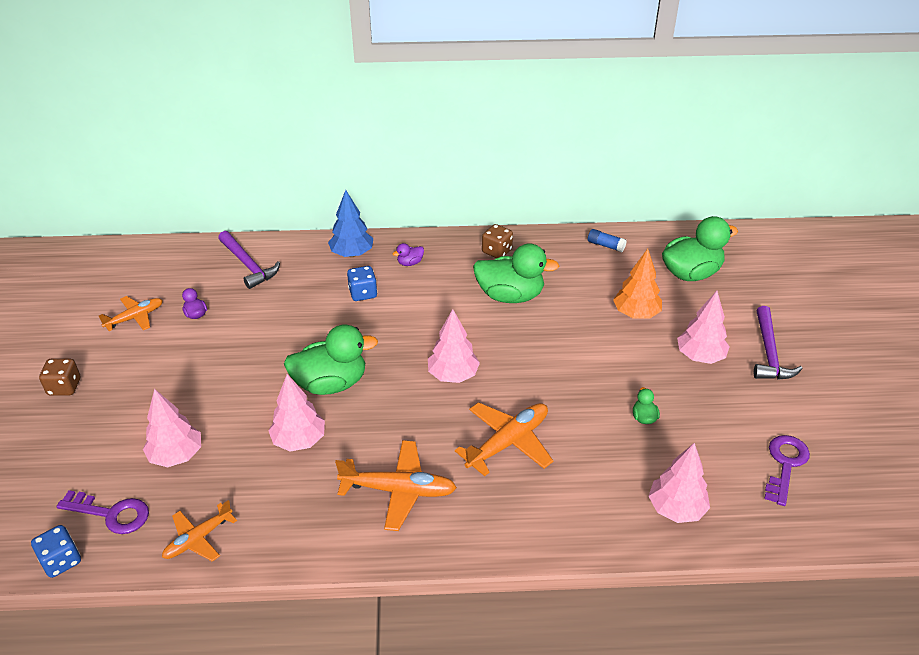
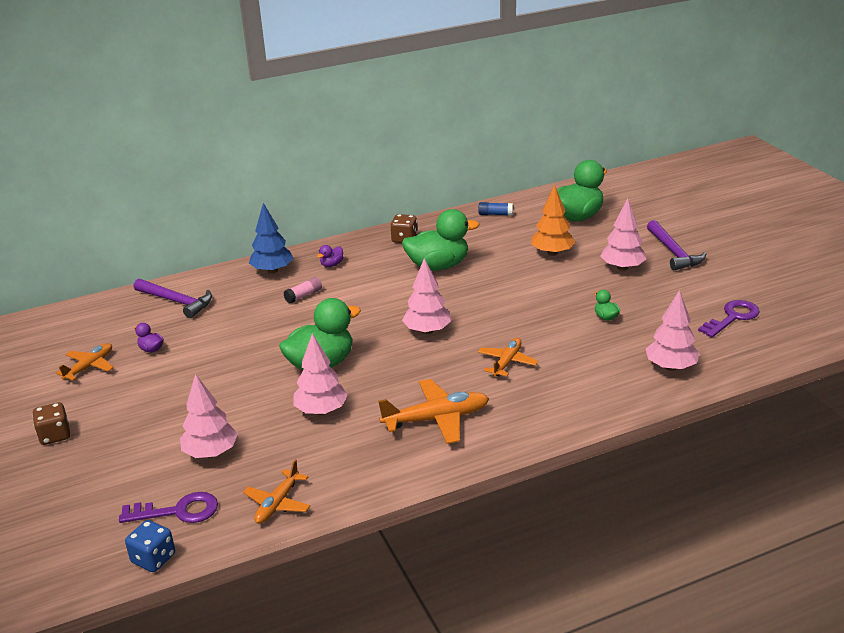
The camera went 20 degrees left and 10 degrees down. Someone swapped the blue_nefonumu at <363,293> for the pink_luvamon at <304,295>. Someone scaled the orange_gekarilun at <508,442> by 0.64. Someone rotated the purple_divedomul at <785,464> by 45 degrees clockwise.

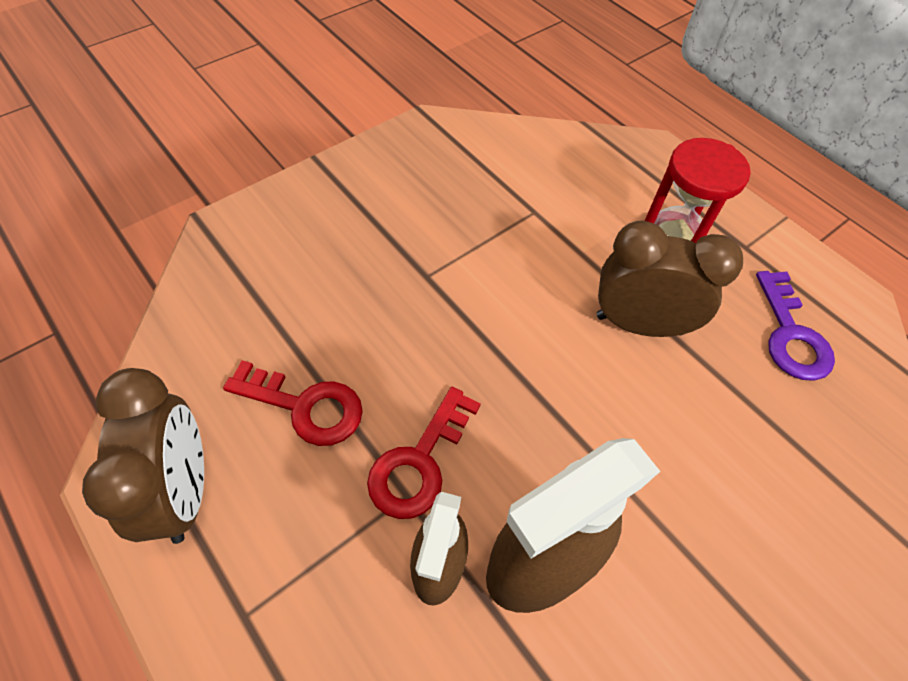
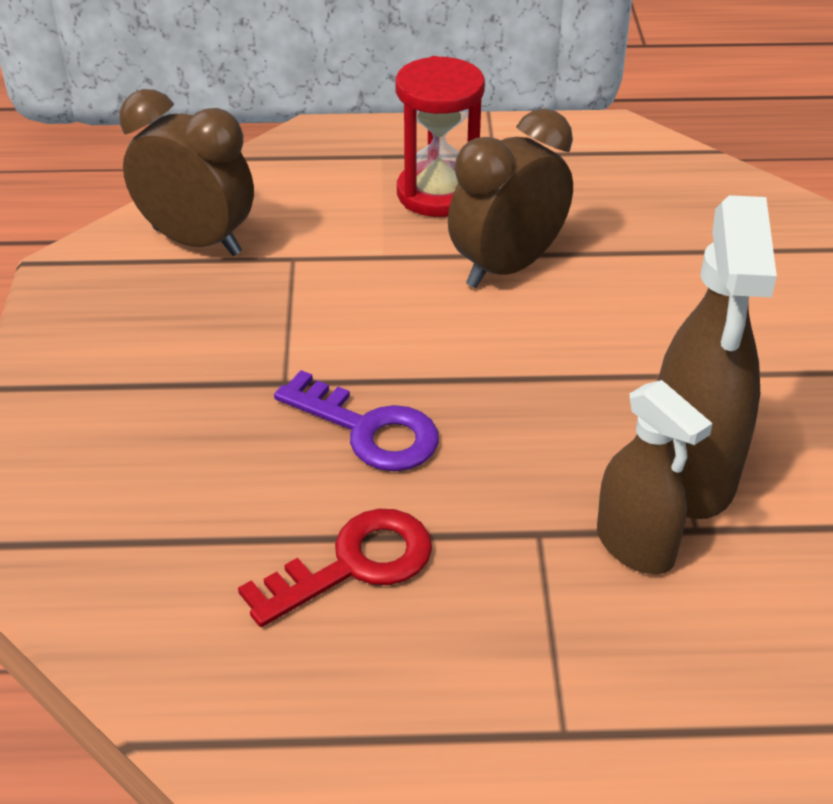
The camera went 50 degrees left and 15 degrees down. Someone carried the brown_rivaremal from <183,491> to <197,241>. Someone took away the red_divedomul at <419,462>. Someone carried the purple_divedomul from <790,335> to <368,430>.

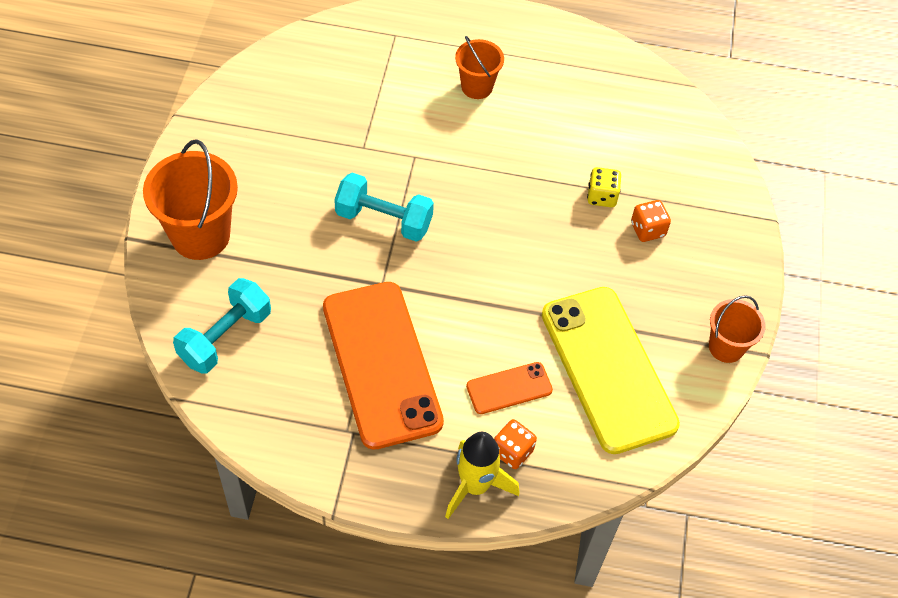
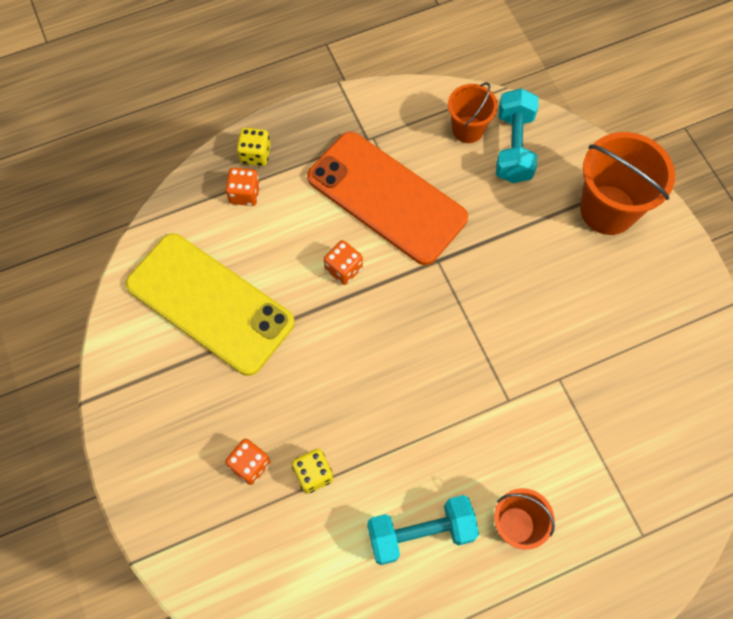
The camera went 150 degrees right and 10 degrees up. Someone carried the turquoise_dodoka from <384,219> to <420,533>. Someone swapped the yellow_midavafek at <475,486> for the yellow_nefonumu at <255,154>. Someone took away the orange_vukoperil at <509,388>. Someone carried the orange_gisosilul from <726,347> to <468,129>. Someone put down the orange_nefonumu at <343,269>.

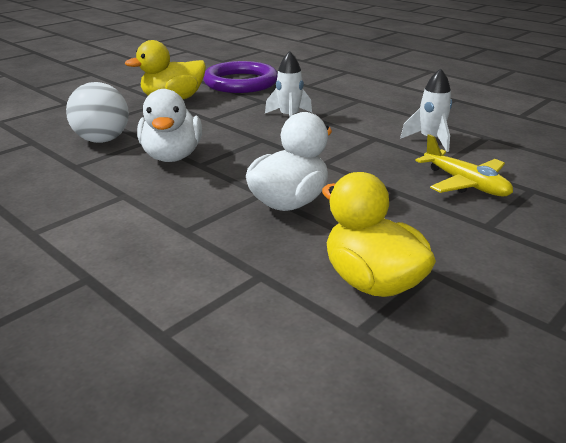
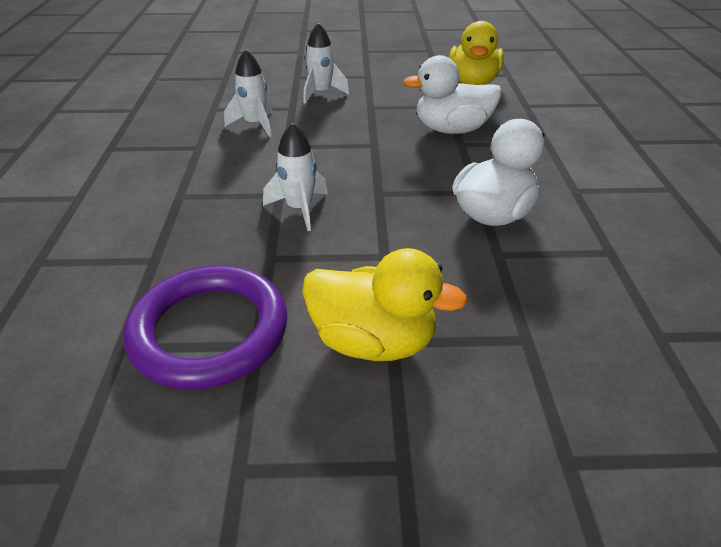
The camera went 135 degrees left and 10 degrees up. Someone took away the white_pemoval at <102,140>. Someone swapped the yellow_gekarilun at <465,184> for the white_midavafek at <321,93>.

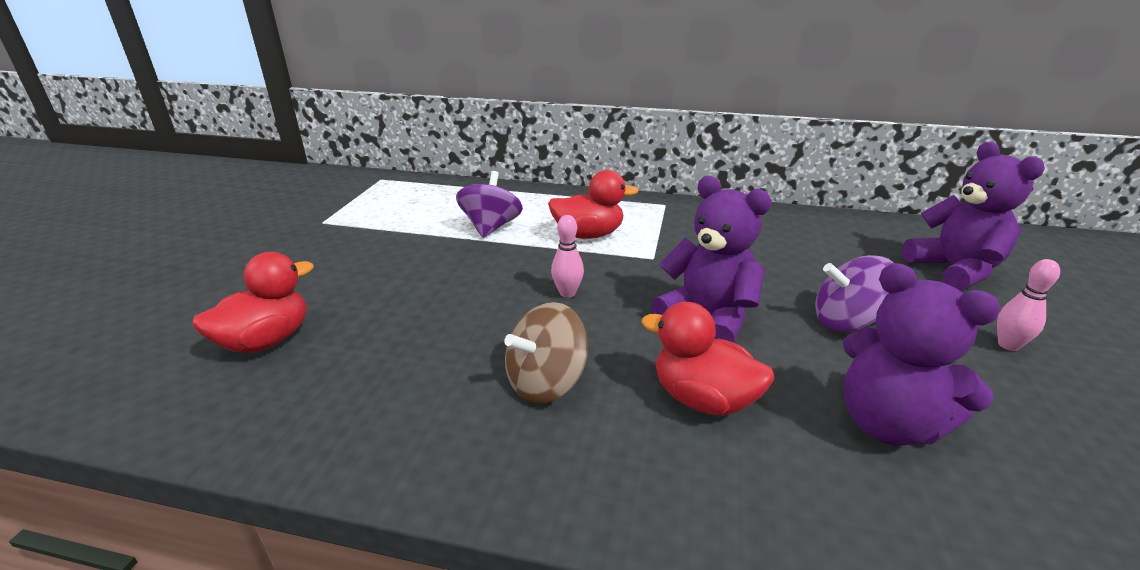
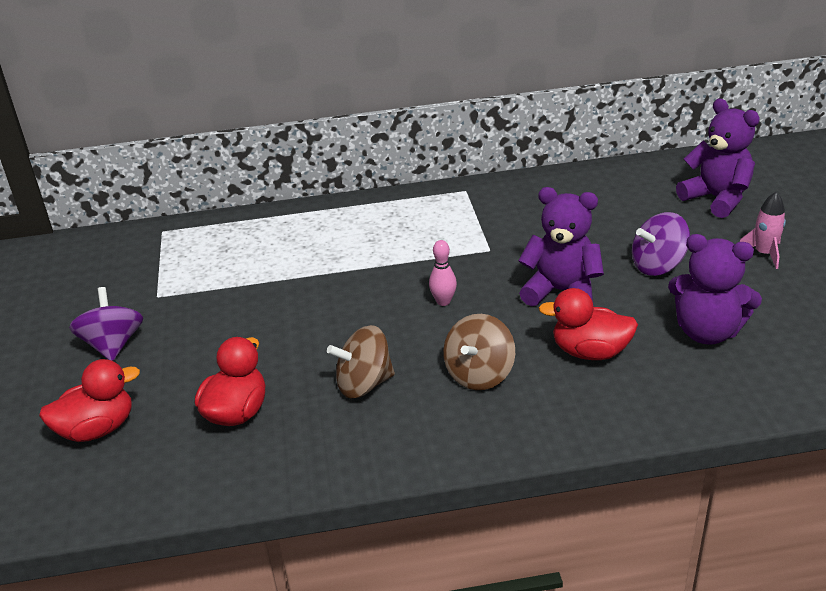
The camera went 20 degrees left and 5 degrees up. Someone carried the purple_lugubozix from <491,227> to <113,345>. Someone carried the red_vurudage from <588,235> to <97,429>. Someone swapped the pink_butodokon at <1008,345> for the pink_midavafek at <764,254>. Someone put down the brown_lugubozix at <364,384>.

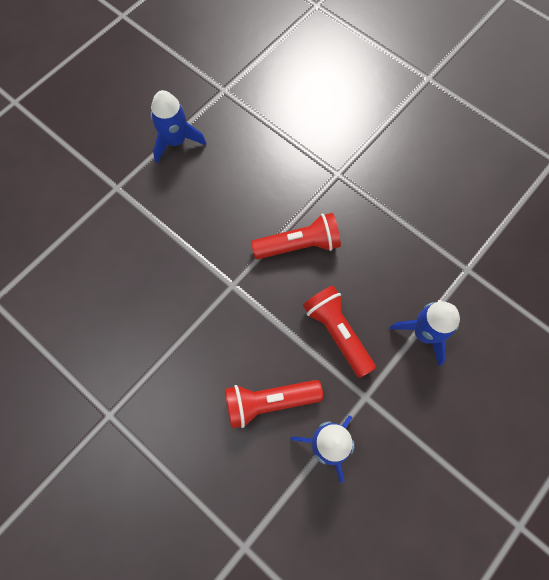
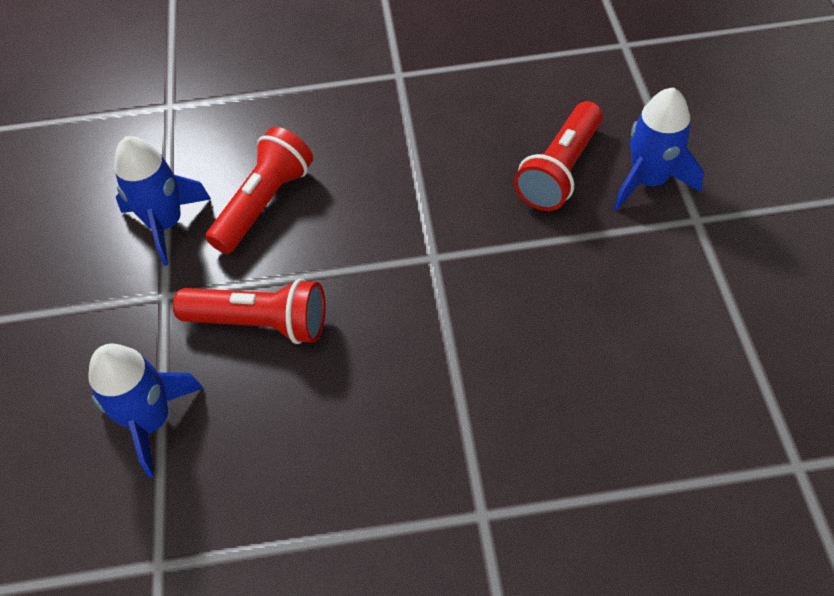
The camera went 135 degrees right and 15 degrees down. Someone carried the blue_midavafek from <175,141> to <649,181>. Someone carried the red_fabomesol from <299,245> to <560,170>.

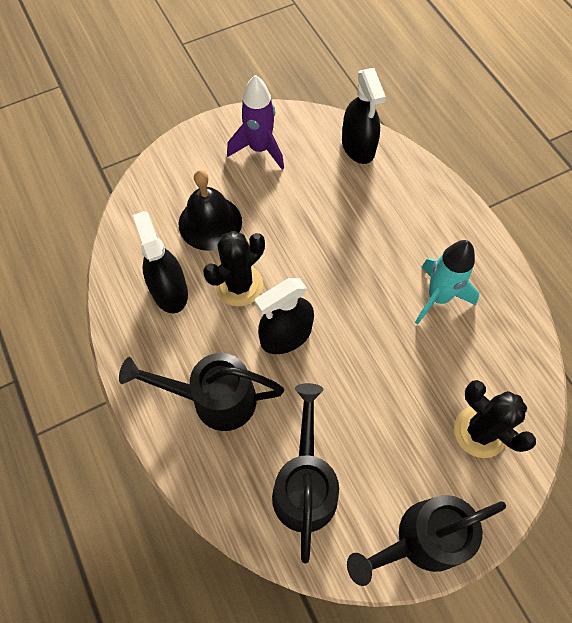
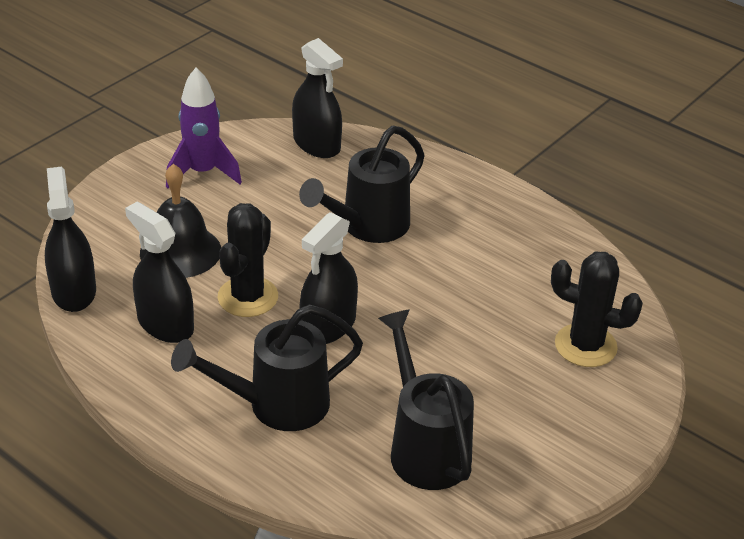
The camera went 25 degrees left and 25 degrees down. Someone carried the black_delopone from <421,539> to <368,226>. Someone took away the turquoise_midavafek at <438,297>. Someone put down the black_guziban at <73,291>.

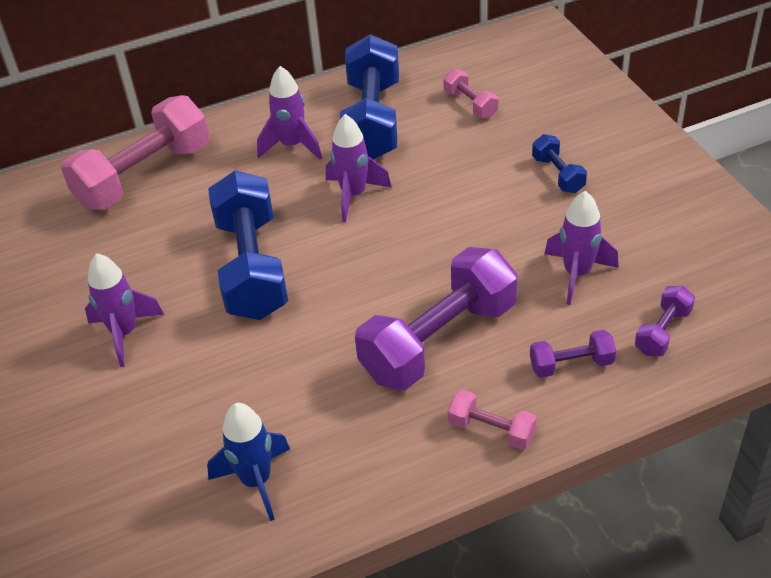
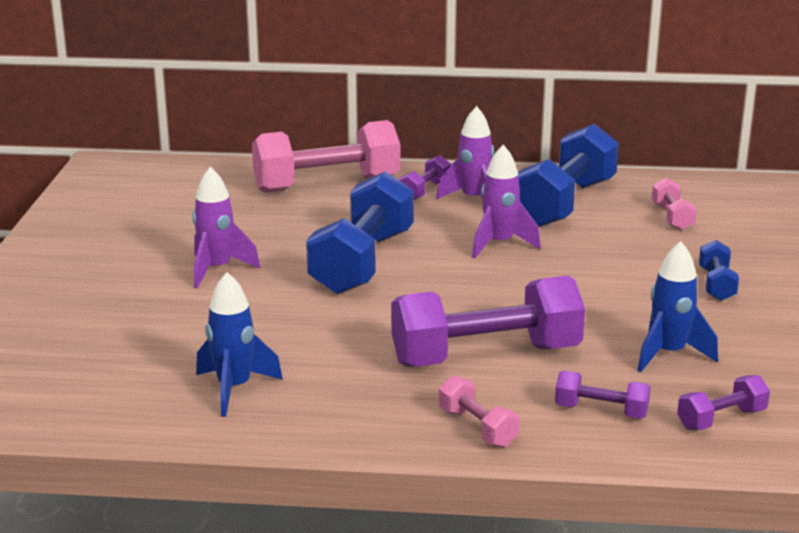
The camera went 25 degrees right and 20 degrees down. Someone repainted the purple_midavafek at <577,274>, which became the blue_midavafek at <669,354>. Someone put down the purple_dodoka at <425,191>.

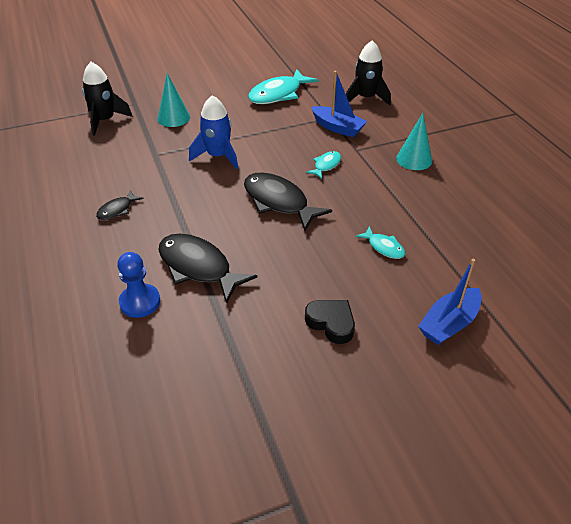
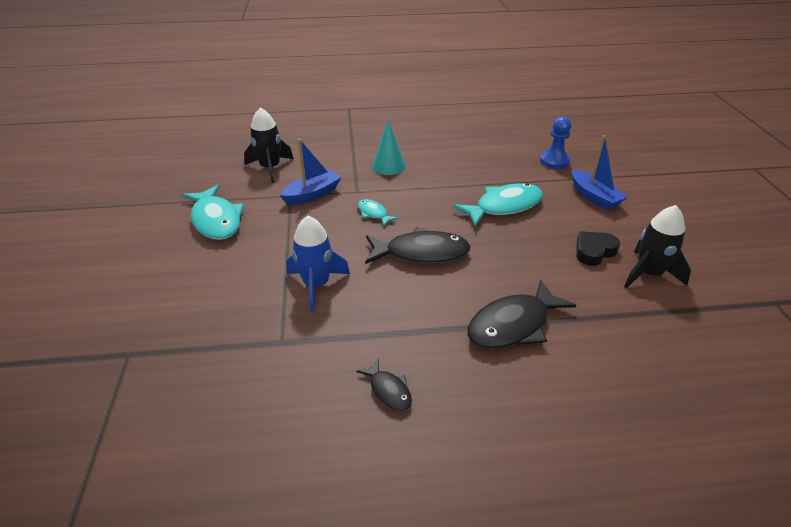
The camera went 75 degrees left and 5 degrees down. Someone carried the black_midavafek from <105,120> to <648,274>. Someone carried the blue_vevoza from <140,302> to <554,161>. Someone took away the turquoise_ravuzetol at <173,118>. Someone rotated the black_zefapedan at <278,202> by 150 degrees counterclockwise. Someone scaled the turquoise_zefapedan at <384,247> by 1.98.

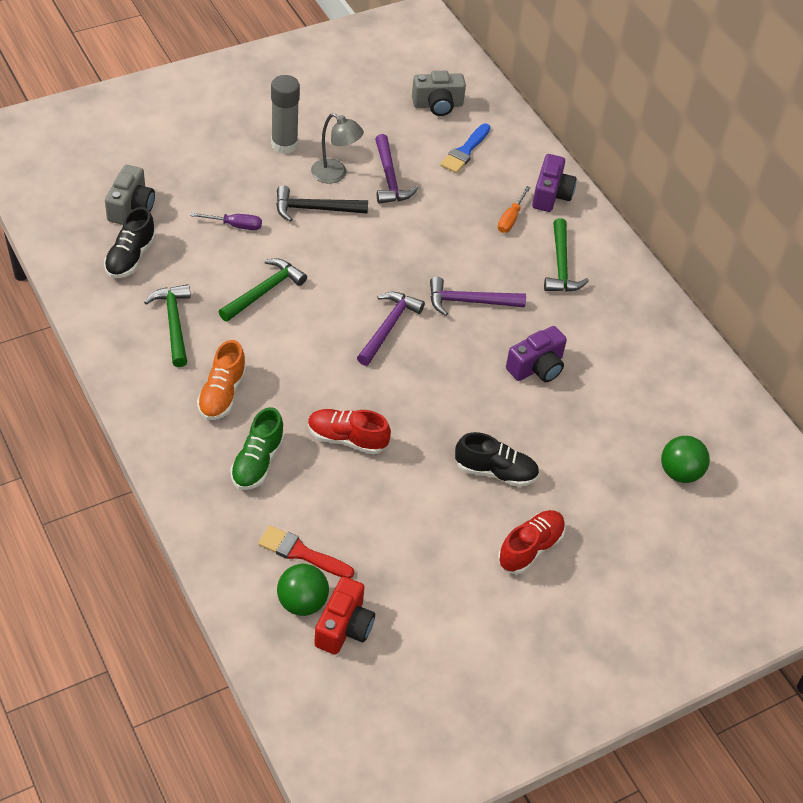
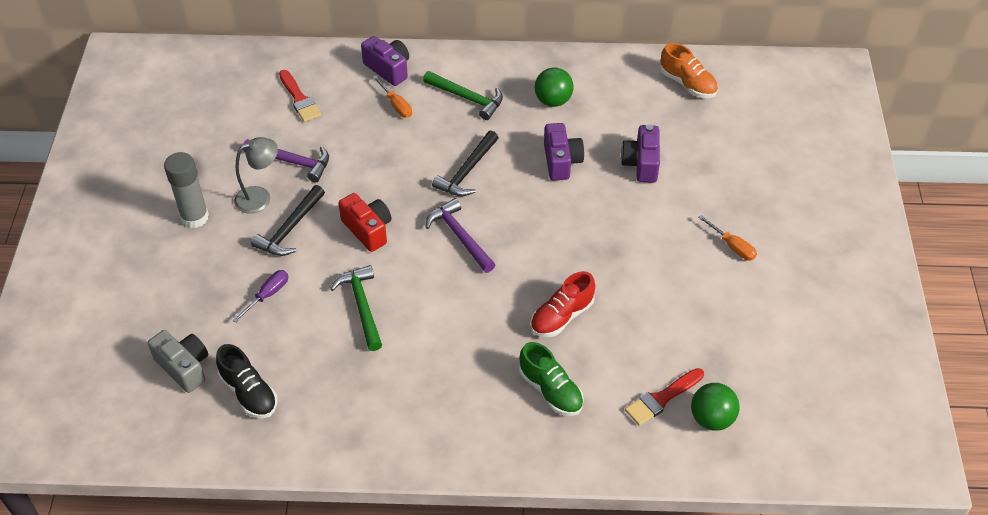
The camera went 55 degrees left and 0 degrees up. Someone took away the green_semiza at <174,323>. Someone carried the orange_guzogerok from <222,394> to <687,84>. Someone carried the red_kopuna from <344,627> to <368,230>. Someone took away the grey_kopuna at <437,105>. Someone repainted the purple_semiza at <469,301>, which became the black_semiza at <467,171>. Someone repainted the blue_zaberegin at <465,151>, which became the red_zaberegin at <299,99>. Someone took away the black_guzogerok at <495,472>. Someone swapped the red_guzogerok at <530,548> for the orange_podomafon at <732,246>. Someone carried the green_pemoval from <680,472> to <553,101>. Someone put down the purple_kopuna at <641,163>.

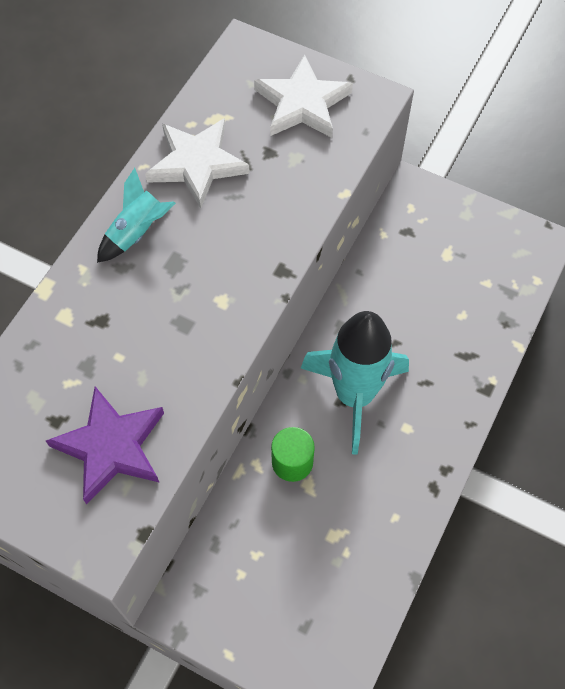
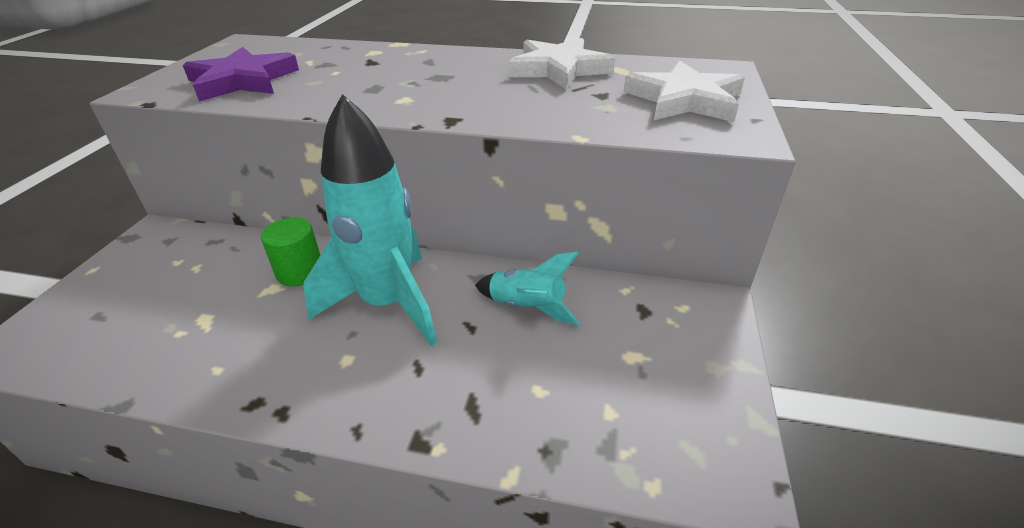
The camera went 75 degrees right and 25 degrees down. Someone carried the turquoise_midavafek from <138,232> to <527,308>.

